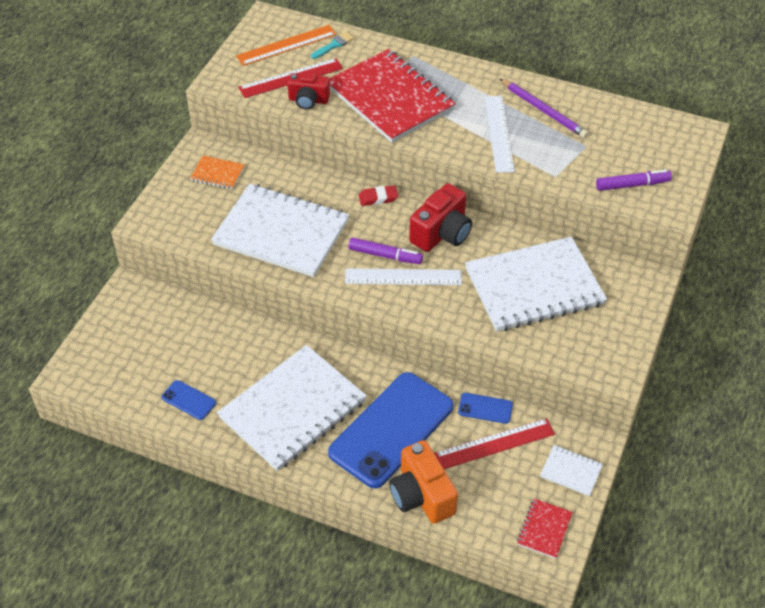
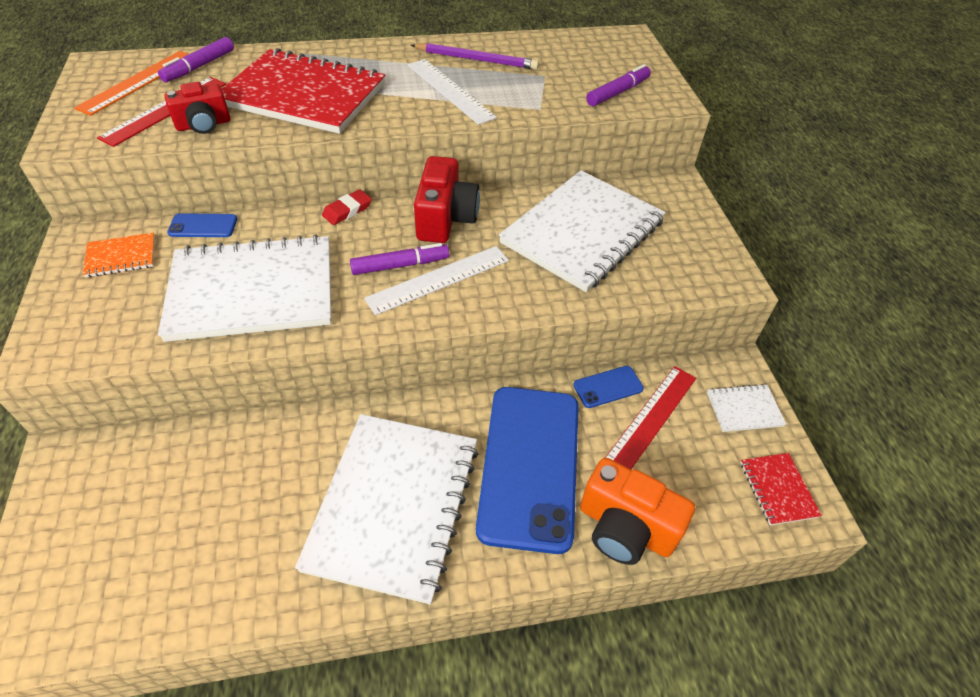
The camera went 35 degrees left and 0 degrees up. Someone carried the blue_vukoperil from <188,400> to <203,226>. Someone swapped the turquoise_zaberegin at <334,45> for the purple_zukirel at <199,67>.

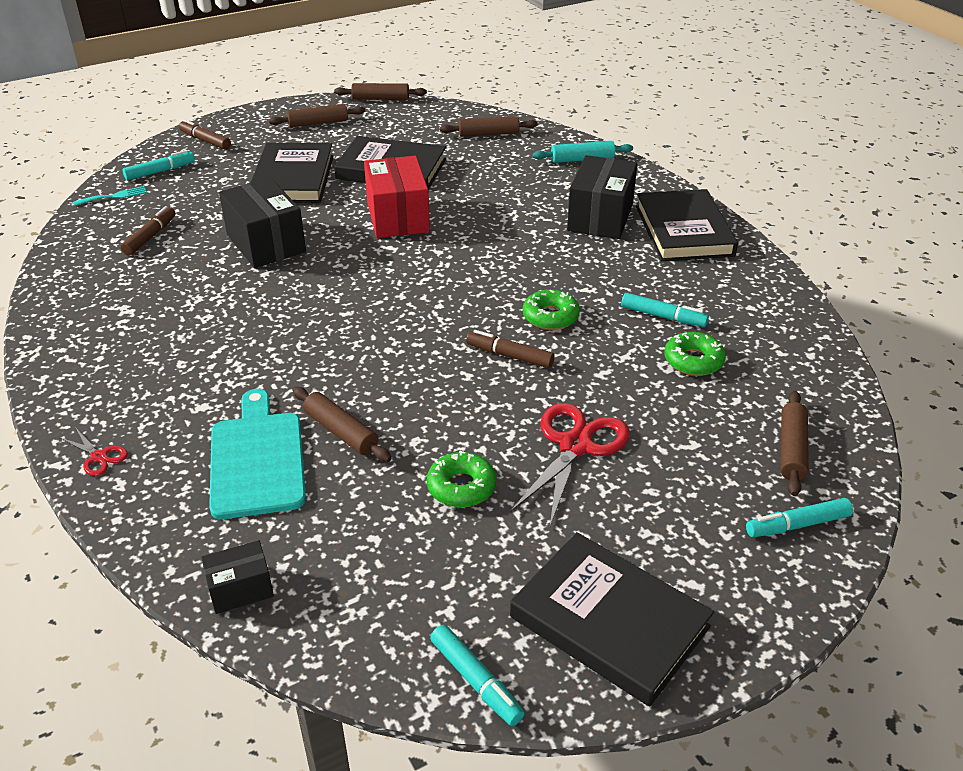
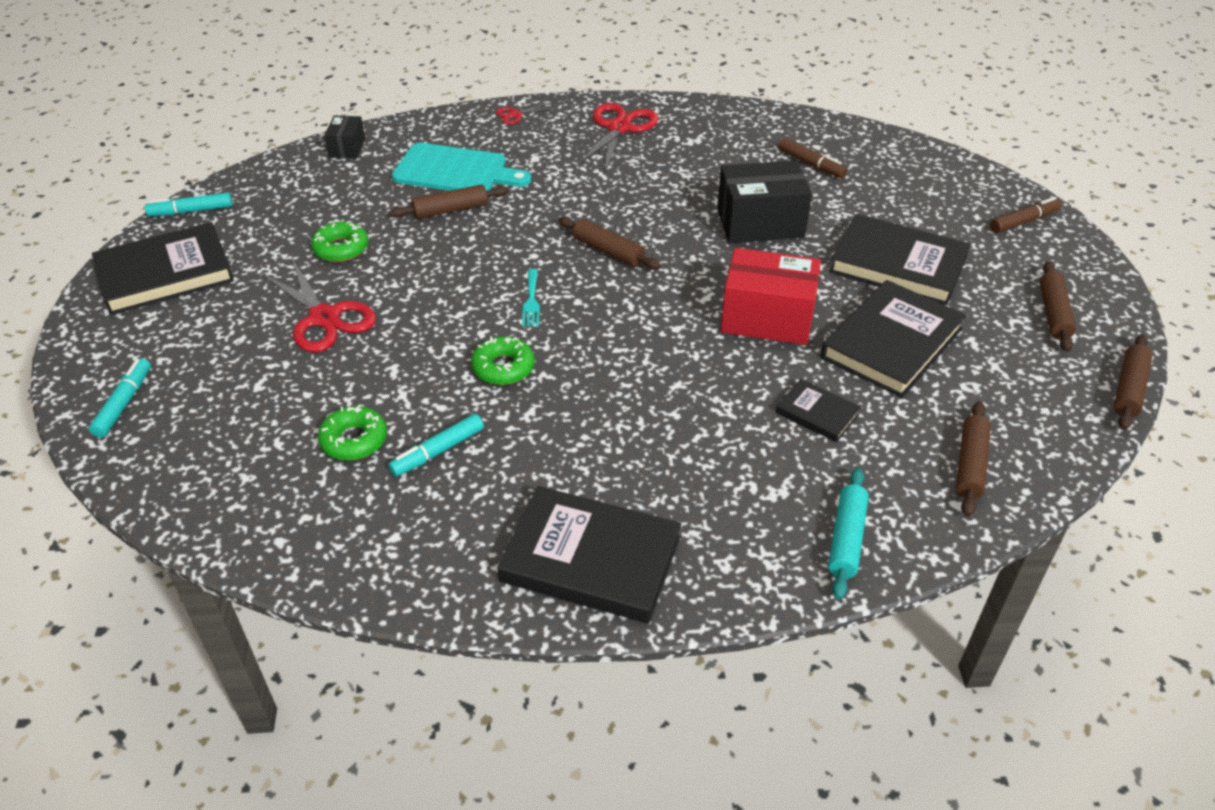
The camera went 115 degrees right and 5 degrees up. Someone carried the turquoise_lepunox from <114,196> to <531,301>. Someone took away the turquoise_zukirel at <160,171>. Someone took away the brown_zukirel at <510,356>. Someone took away the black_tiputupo at <600,217>. Someone carried the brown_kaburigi from <791,449> to <608,251>. Someone put down the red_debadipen at <619,128>. Someone put down the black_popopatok at <817,413>.

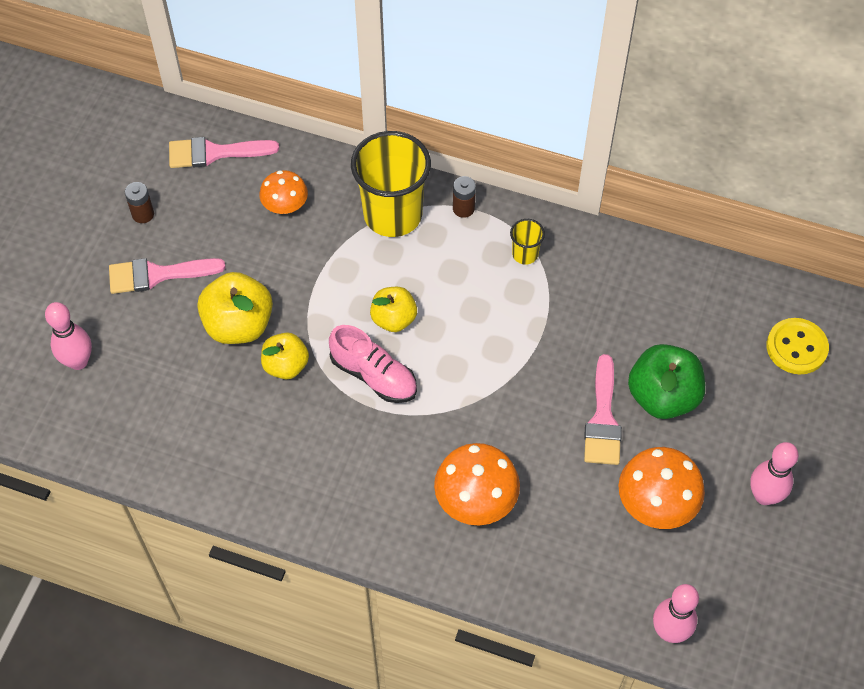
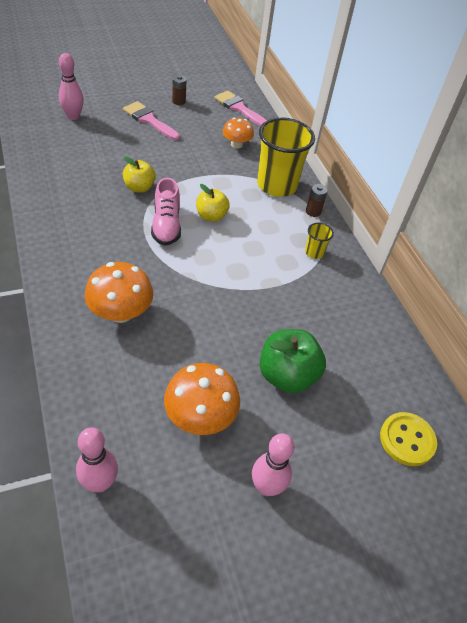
The camera went 45 degrees right and 10 degrees down. Someone took away the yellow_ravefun at <239,325>. Someone took away the pink_zaberegin at <603,419>.

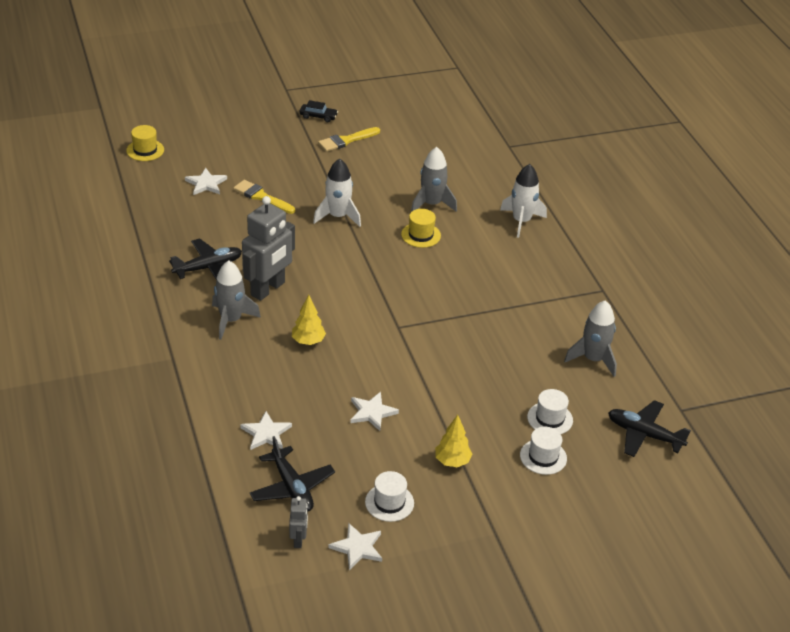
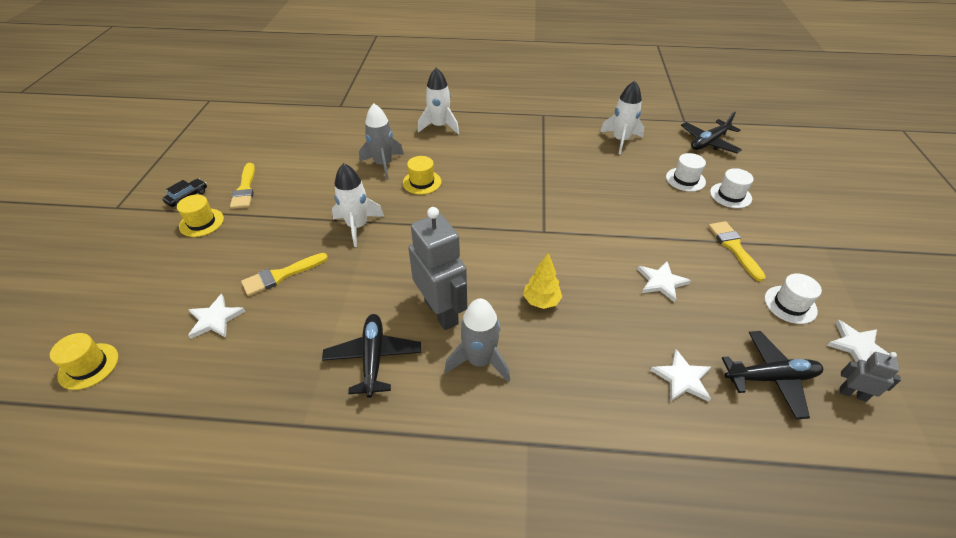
The camera went 65 degrees left and 5 degrees up. Someone swapped the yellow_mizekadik at <452,461> for the yellow_zaberegin at <734,247>. Someone repainted the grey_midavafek at <593,359>, which became the white_midavafek at <620,140>. Someone put down the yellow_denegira at <201,222>.

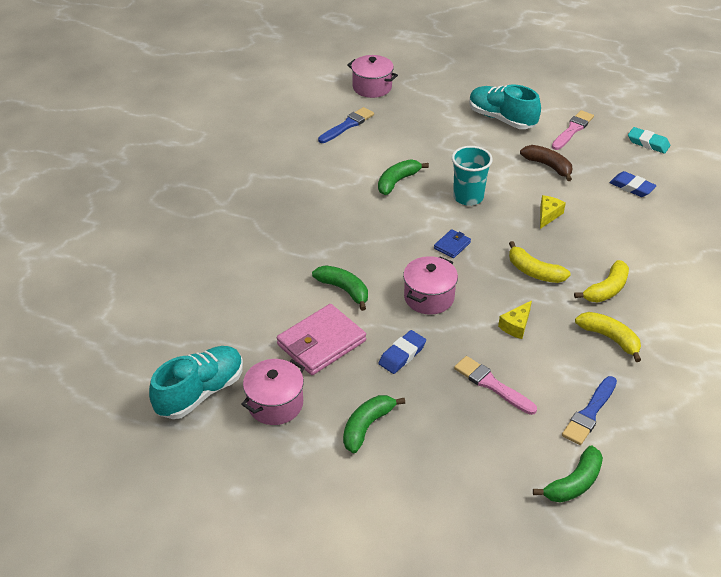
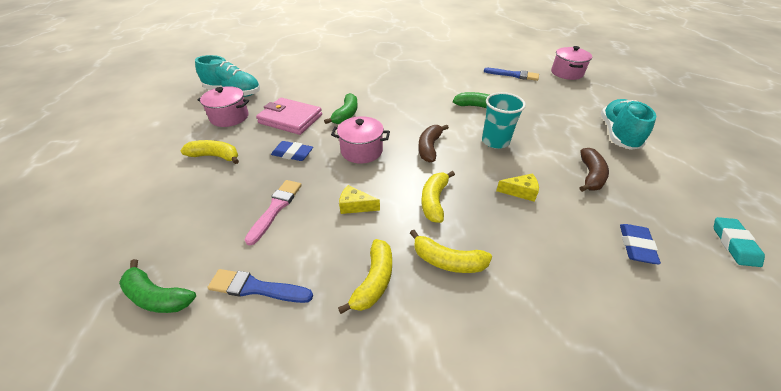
The camera went 65 degrees right and 0 degrees up. Someone repainted the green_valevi at <367,426>, which became the yellow_valevi at <215,156>. Someone swapped the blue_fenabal at <452,245> for the brown_valevi at <429,147>. Someone took away the pink_zaberegin at <572,130>.

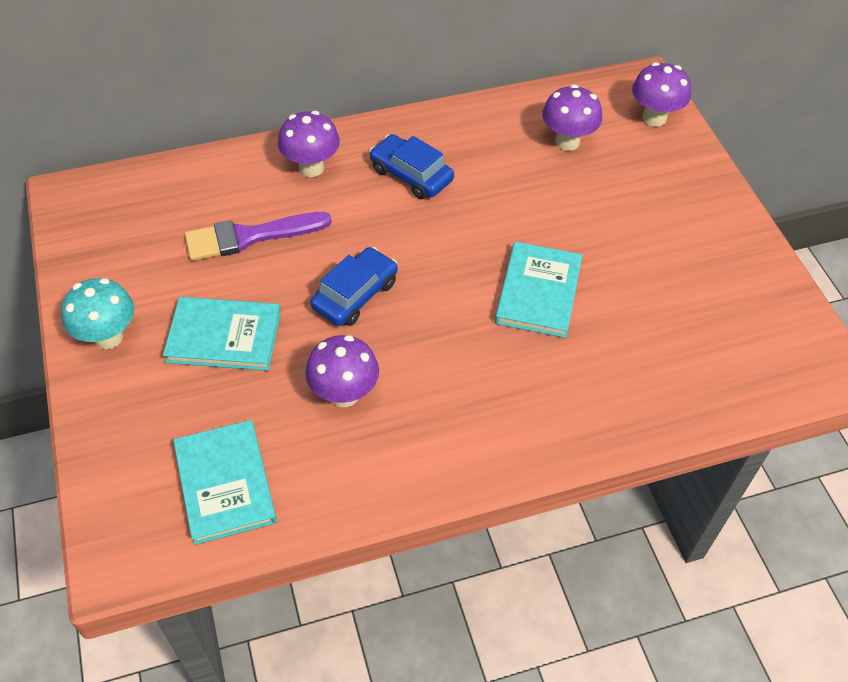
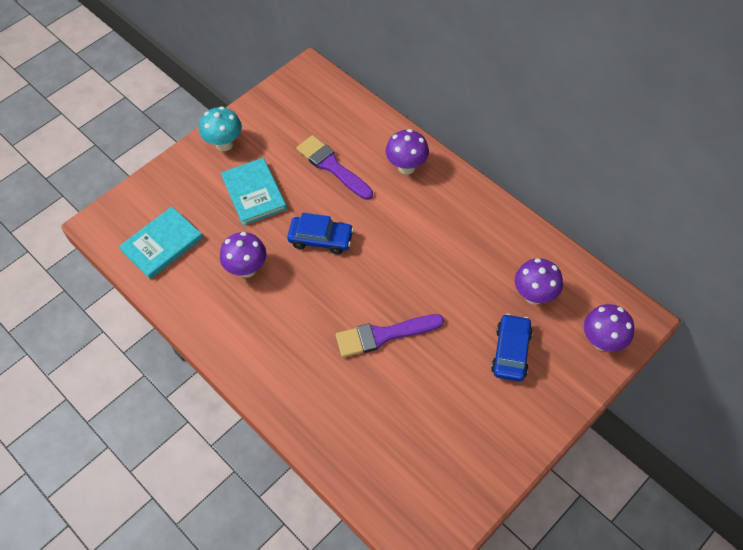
The camera went 65 degrees right and 5 degrees up. Someone carried the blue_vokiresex from <411,175> to <511,352>. Someone swapped the turquoise_popopatok at <538,292> for the purple_zaberegin at <383,335>.

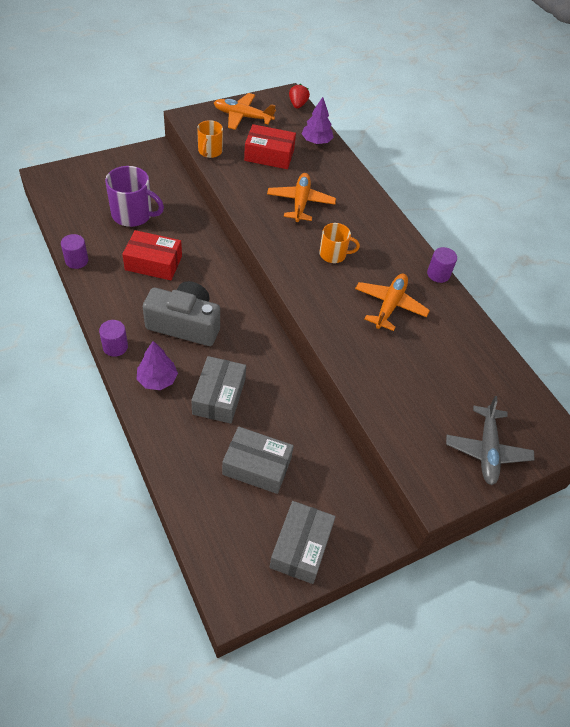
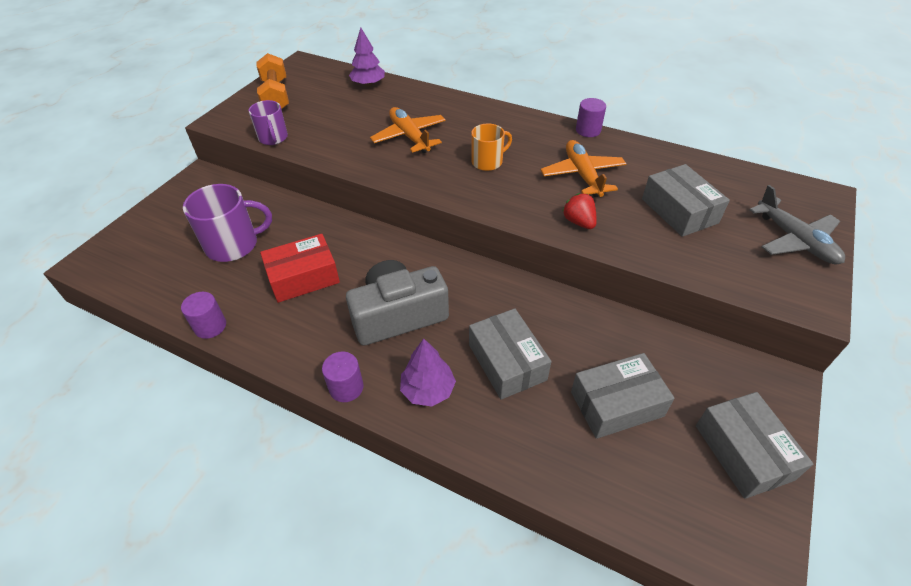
The camera went 30 degrees left and 5 degrees down. Someone repainted the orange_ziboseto at <210,151>, which became the purple_ziboseto at <273,138>. Someone swapped the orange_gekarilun at <242,117> for the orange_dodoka at <275,96>. Someone took away the red_tiputupo at <269,155>. Someone carried the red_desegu from <297,105> to <579,222>. Someone put down the grey_tiputupo at <679,211>.

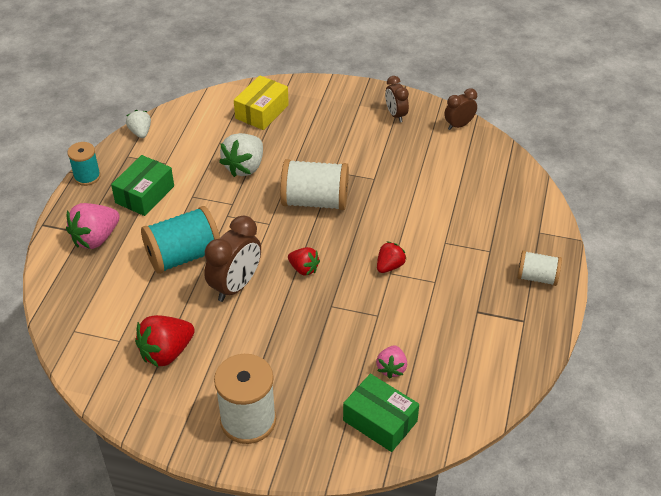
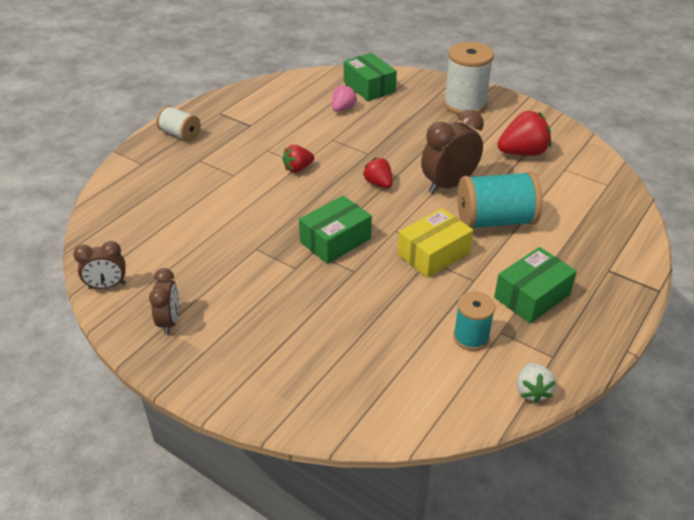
The camera went 160 degrees left and 5 degrees down. Someone took away the pink_desegu at <95,238>. Someone carried the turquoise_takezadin from <87,176> to <471,337>. Someone took away the white_desegu at <244,167>. Someone carried the yellow_tiputupo from <262,112> to <433,254>. Someone swapped the white_takezadin at <315,201> for the green_tiputupo at <335,240>.

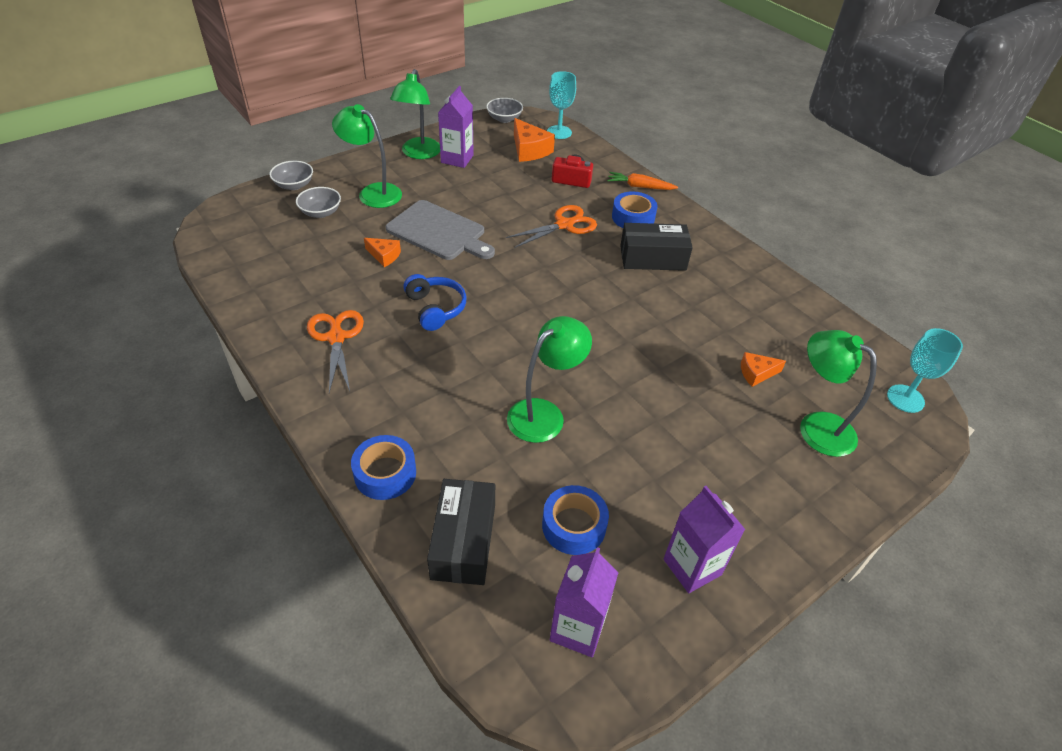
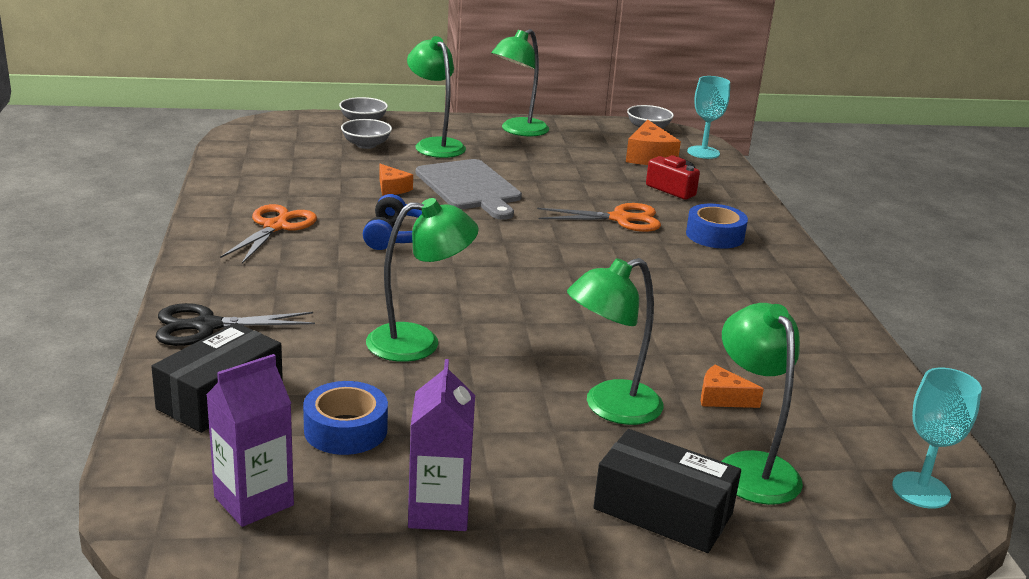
The camera went 30 degrees right and 20 degrees down. Someone swapped the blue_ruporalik at <385,473> for the black_debadipen at <206,326>. Someone took away the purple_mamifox at <457,159>. Someone took away the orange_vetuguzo at <640,187>. Someone carried the black_tiputupo from <653,258> to <663,511>. Someone put down the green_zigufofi at <610,407>.

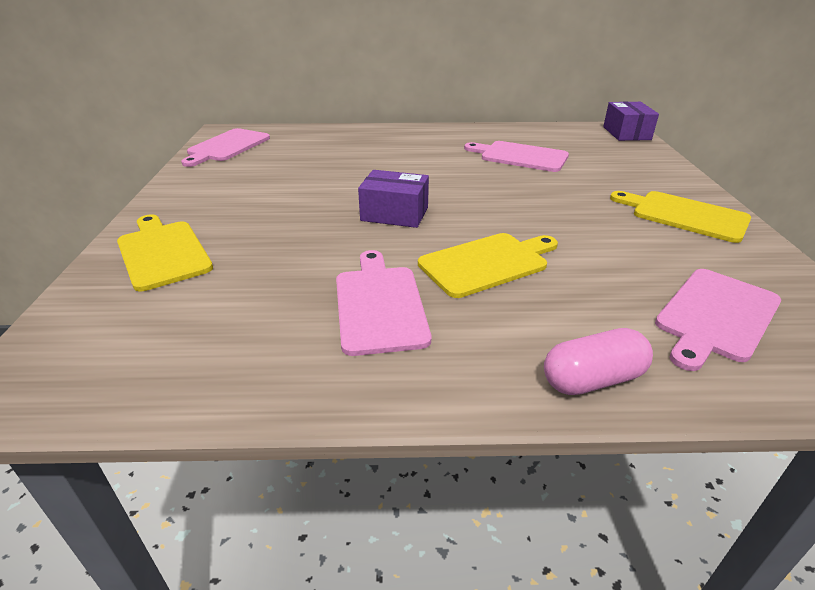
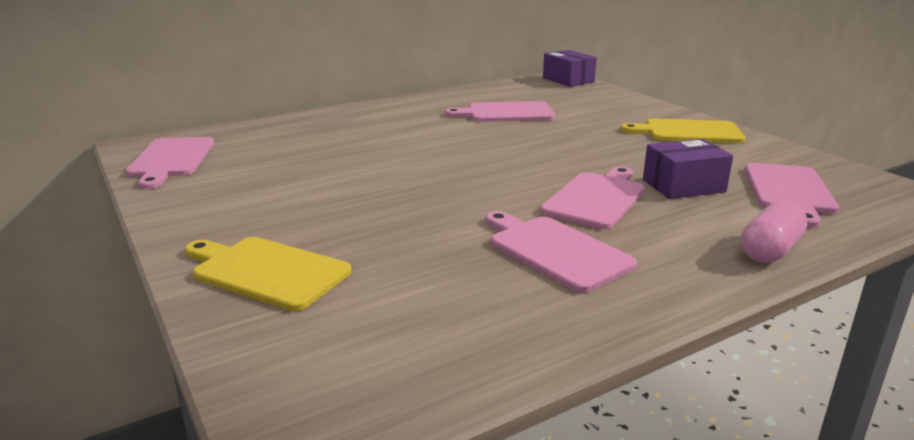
The camera went 30 degrees left and 10 degrees down. Someone carried the purple_tiputupo from <394,214> to <683,186>. Someone repainted the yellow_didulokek at <487,263>, which became the pink_didulokek at <596,198>.

